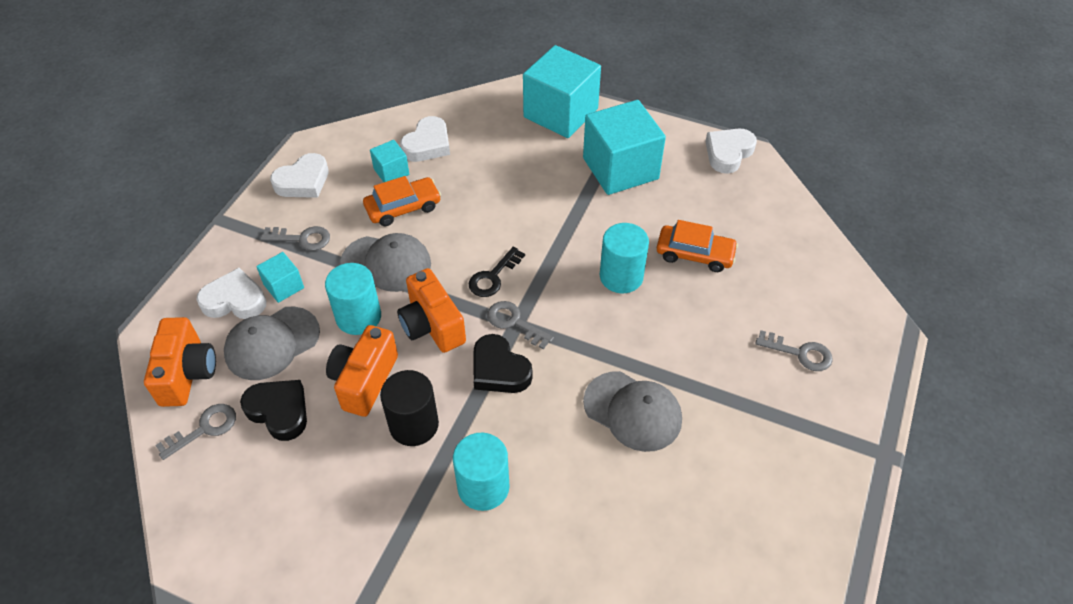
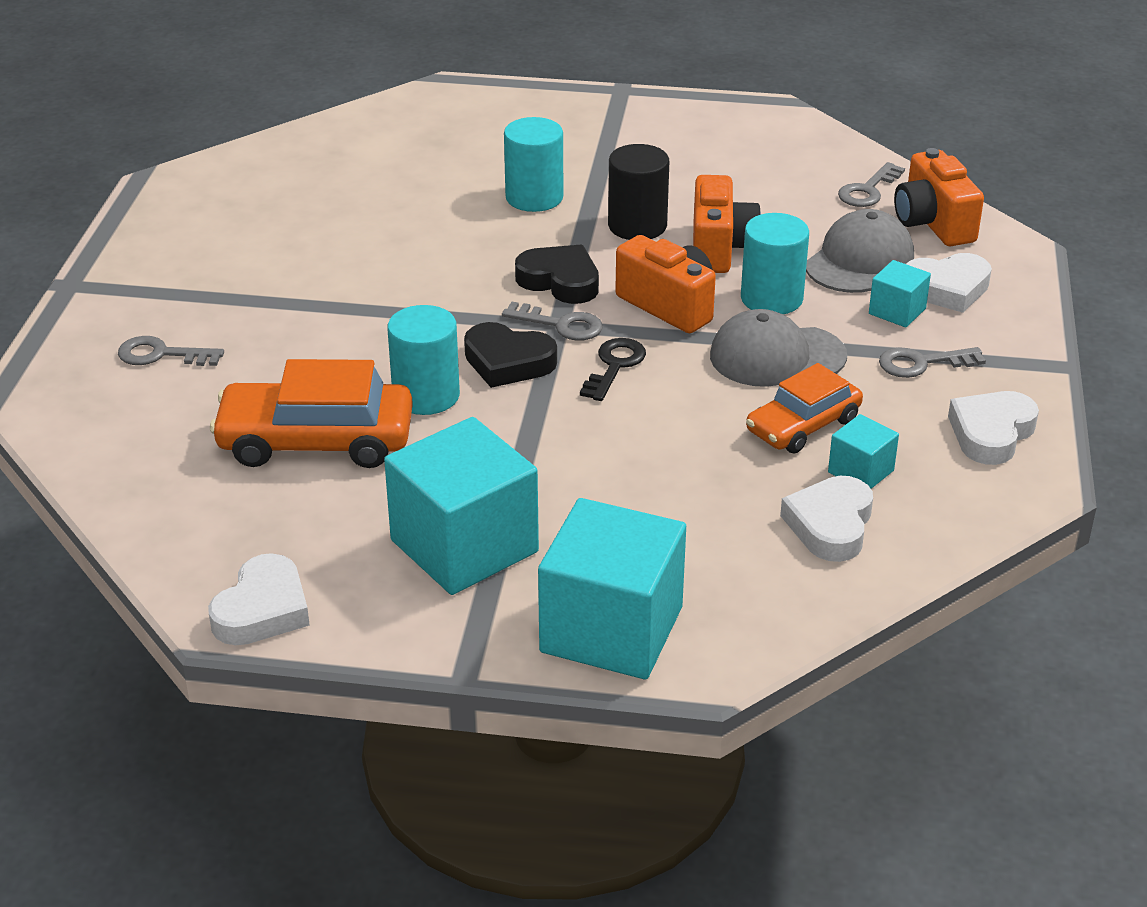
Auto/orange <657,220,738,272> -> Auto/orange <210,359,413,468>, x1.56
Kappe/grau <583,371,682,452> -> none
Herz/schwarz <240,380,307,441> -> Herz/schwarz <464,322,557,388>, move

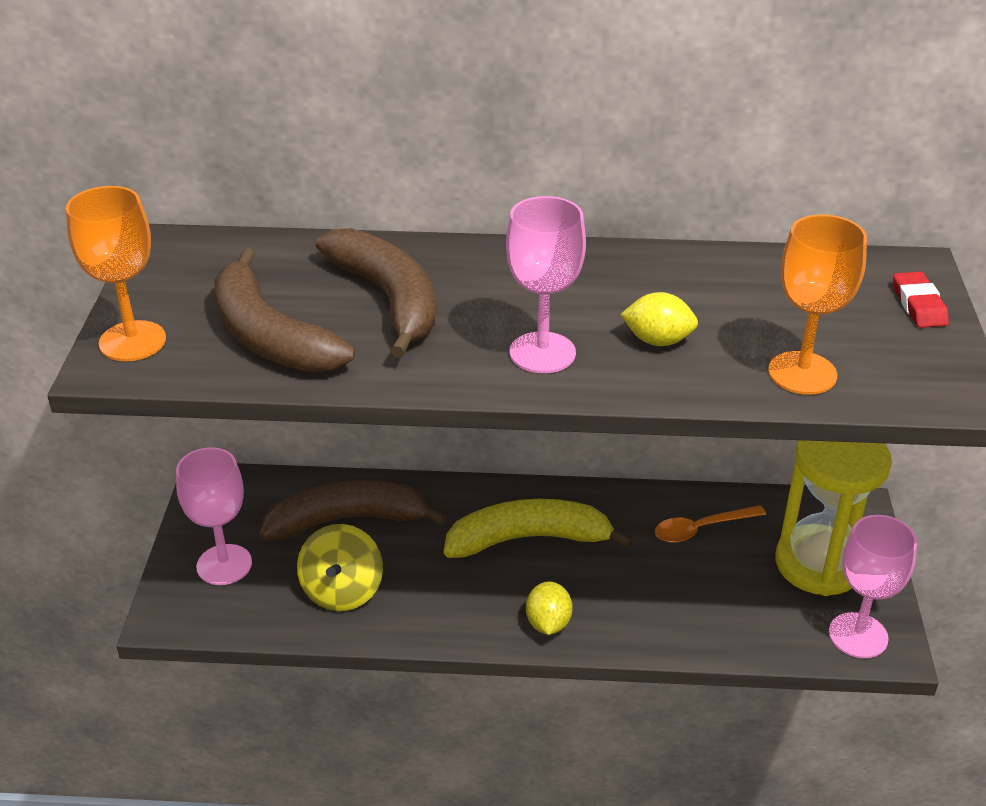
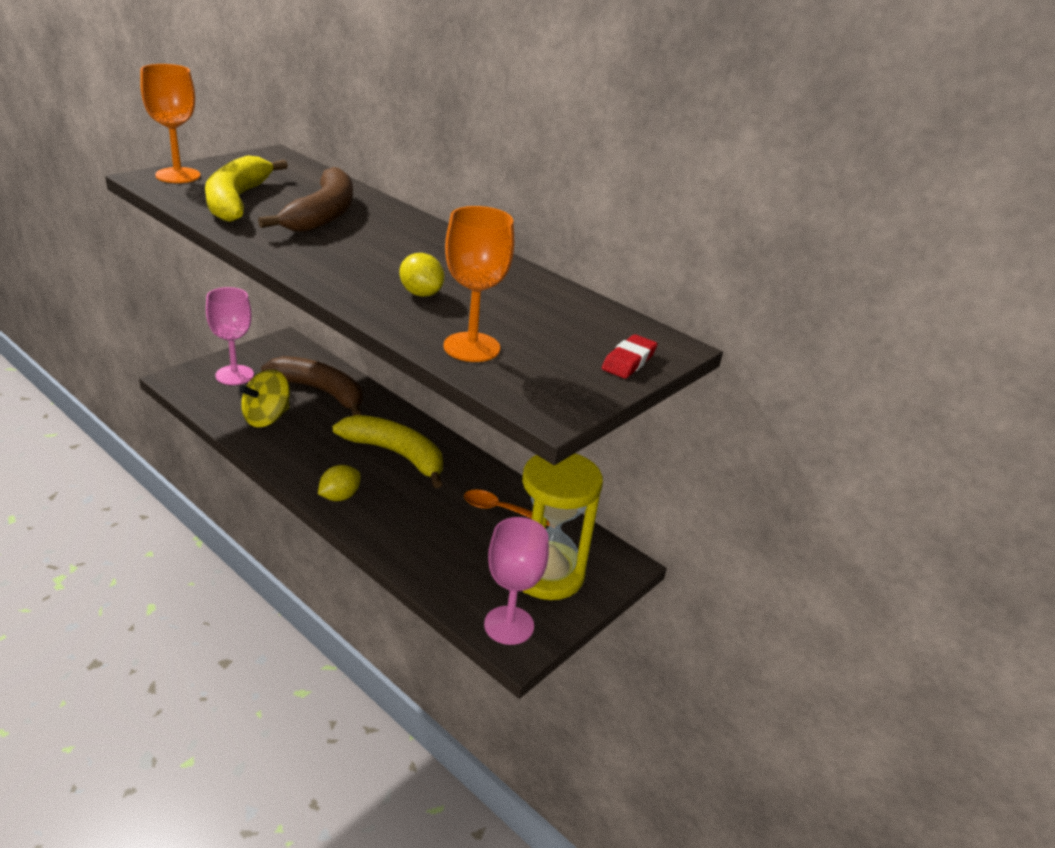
Kelch/rosa <506,196,586,373> -> none
Banane/braun <214,248,355,372> -> Banane/gelb <205,155,288,222>

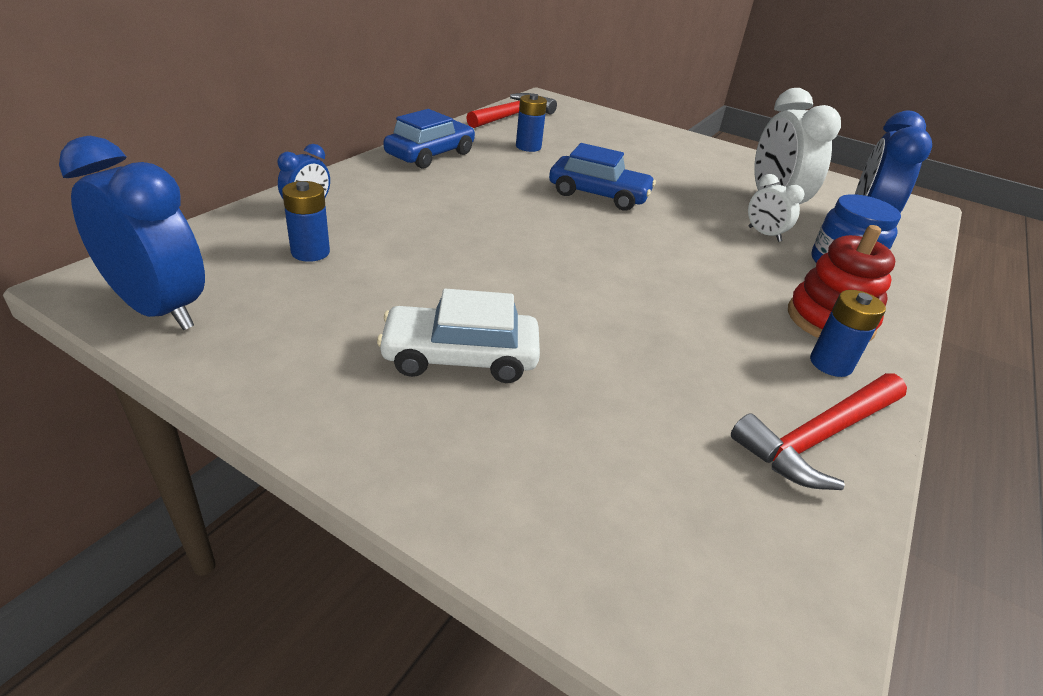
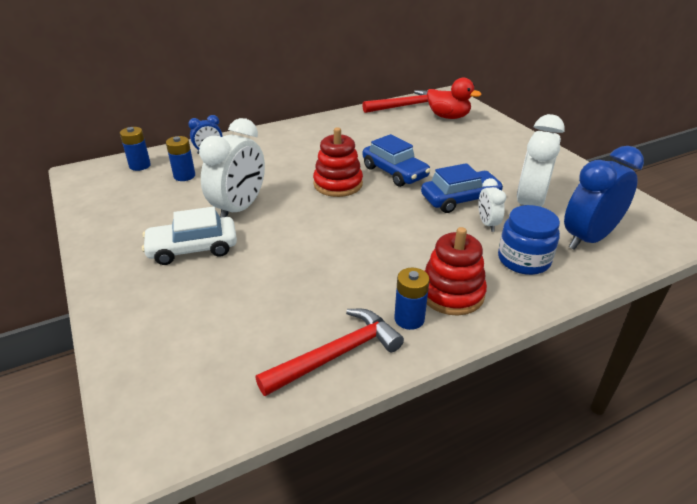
Batterie/blau <516,94,547,152> -> Batterie/blau <120,127,151,171>, move
Auto/blau <383,109,475,169> -> Auto/blau <421,163,504,213>, move
Wecker/blau <59,136,205,330> -> none
Auto/weiß <377,289,540,383> -> Auto/weiß <142,207,237,265>, 45 degrees counterclockwise
Hammer/rot <731,373,907,490> -> Hammer/rot <256,309,404,396>, 150 degrees clockwise
none -> Ente/rot <427,78,482,119>
none -> Wecker/weiß <199,118,265,218>
none -> Stapelspielzeug/rot <313,127,363,197>

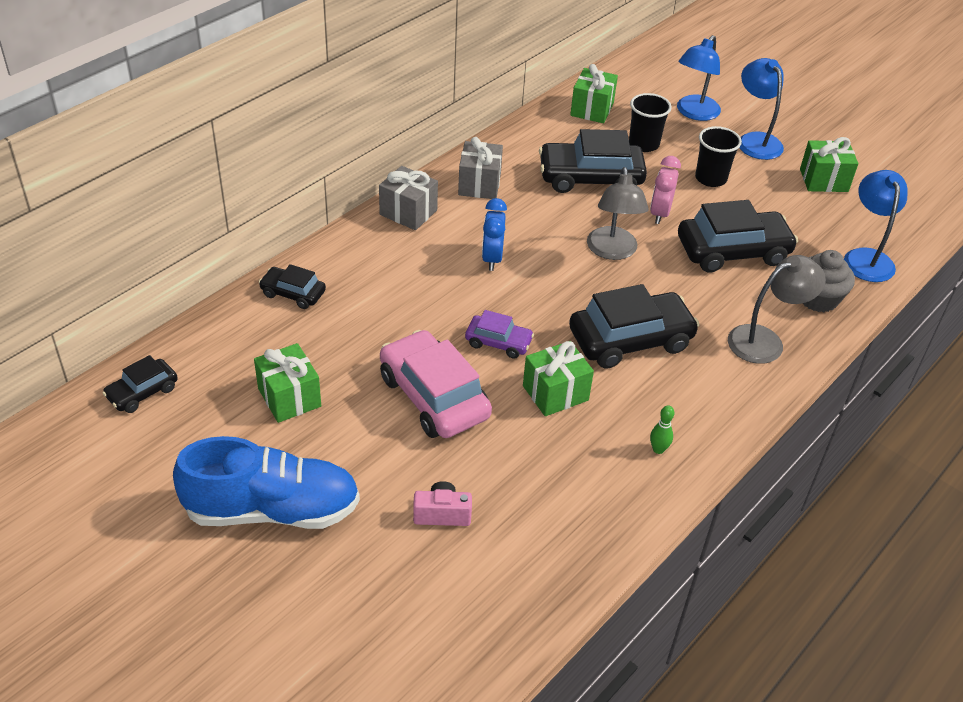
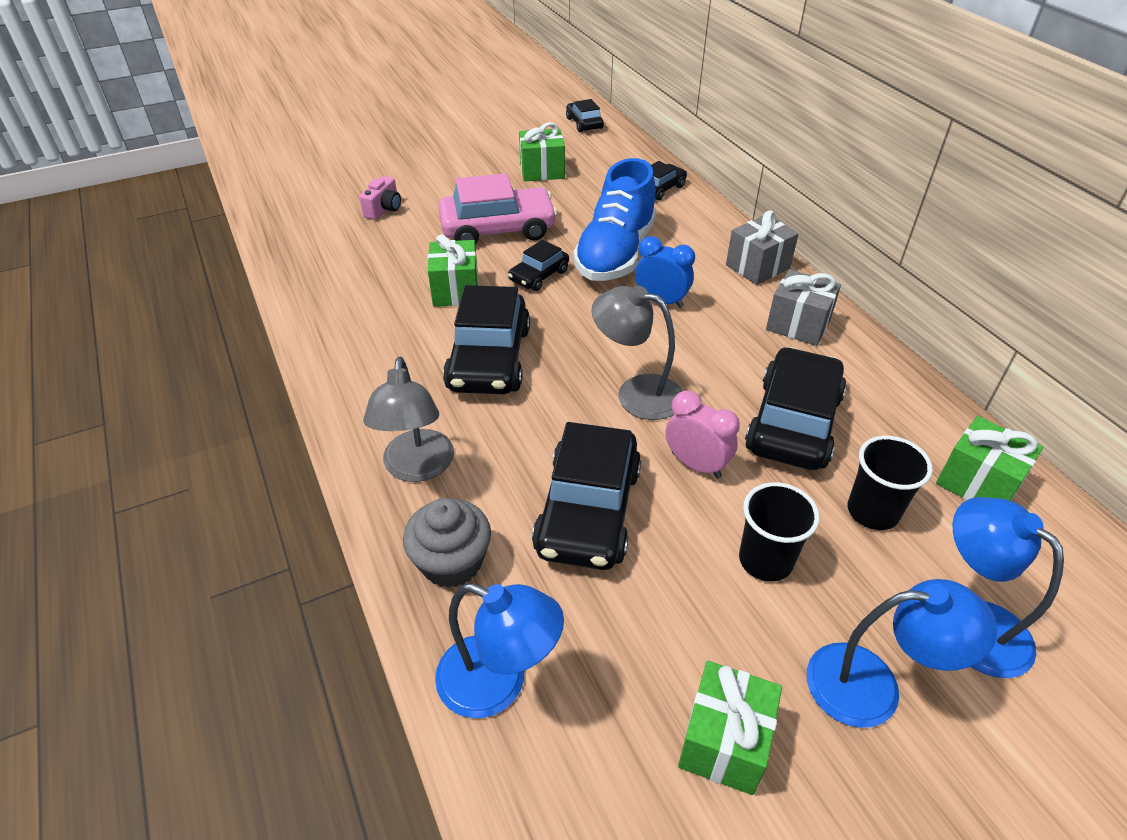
Auto/lila <465,310,534,359> -> Auto/schwarz <508,240,569,291>
Bowlingkegel/grün <650,405,674,454> -> none
Schuh/blau <173,436,360,529> -> Schuh/blau <573,158,656,281>, move

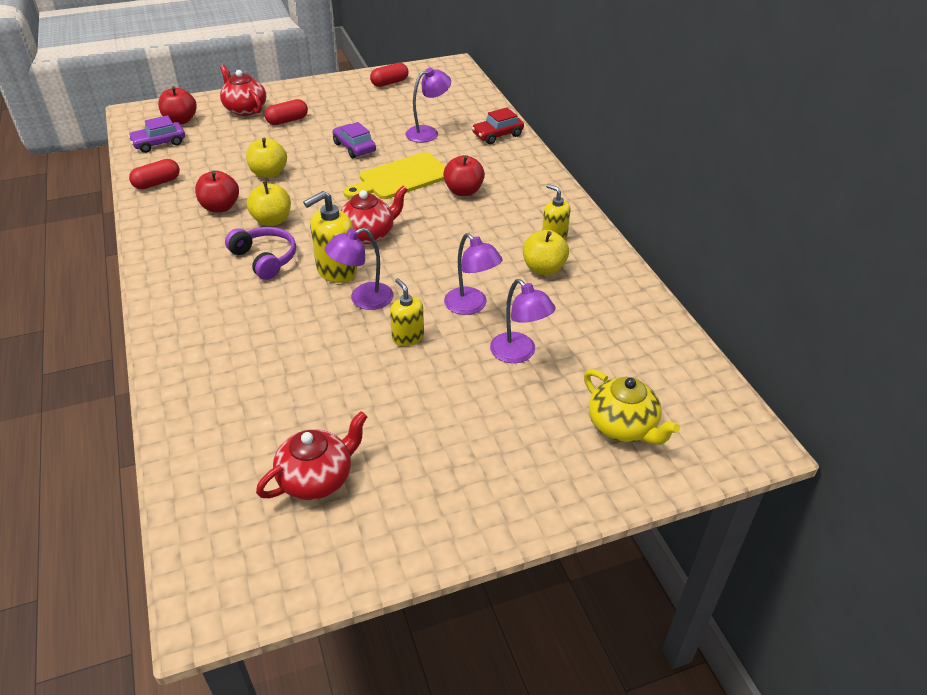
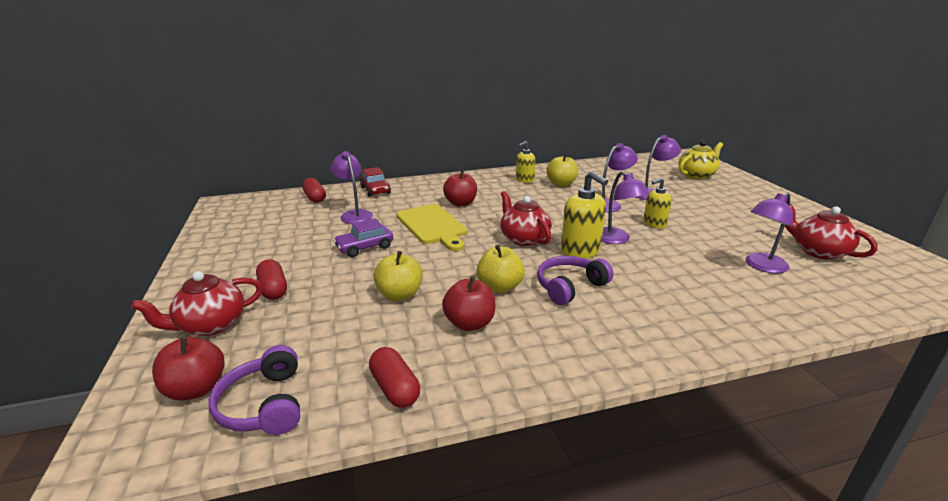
Kapsel/rot <370,63,408,87> -> Kapsel/rot <302,178,326,203>, move
Auto/lila <128,115,185,153> -> Kopfhörer/lila <209,345,300,435>
none -> Lampe/lila <746,192,793,273>

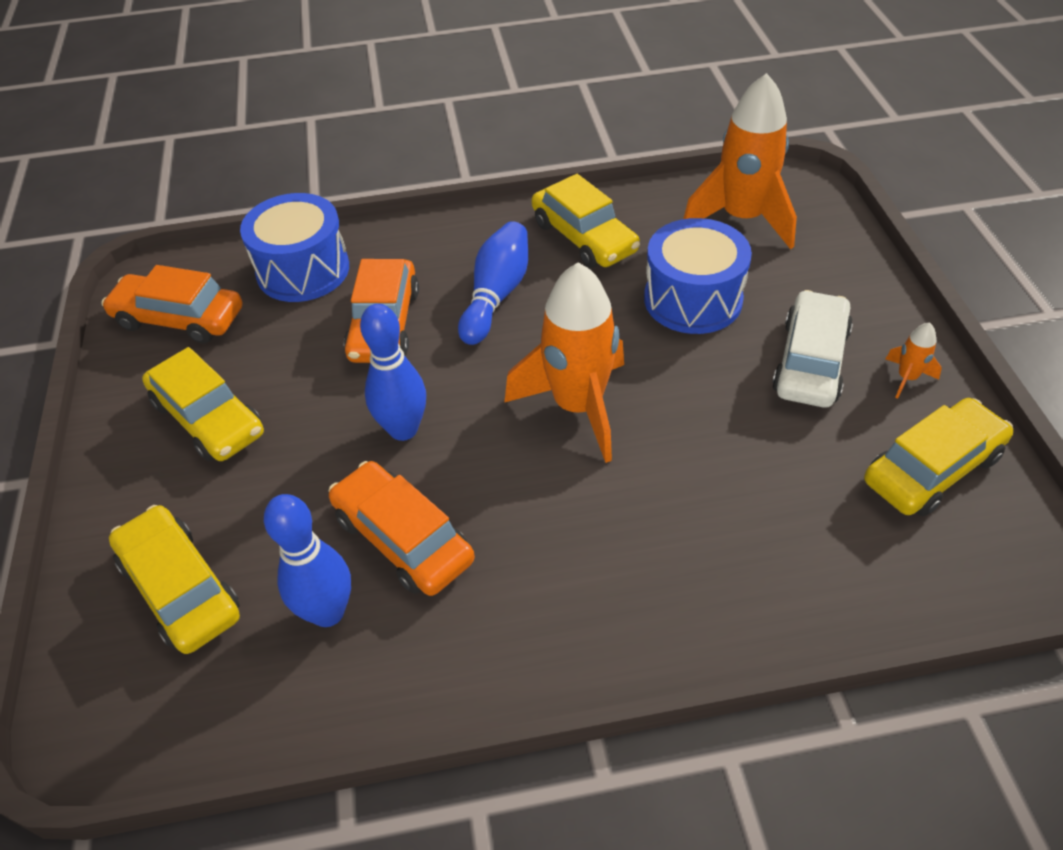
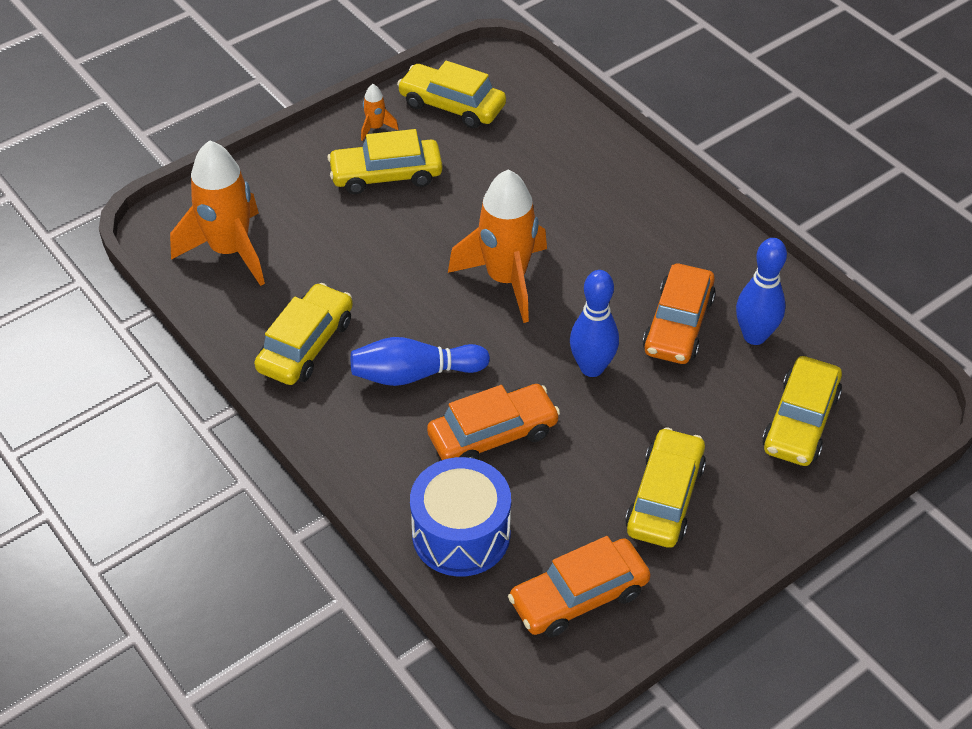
Trommel/blau <644,218,752,334> -> none
Auto/orange <101,265,243,343> -> Auto/orange <508,536,651,637>, 75 degrees clockwise
Auto/weiß <772,290,853,408> -> Auto/gelb <327,129,443,194>

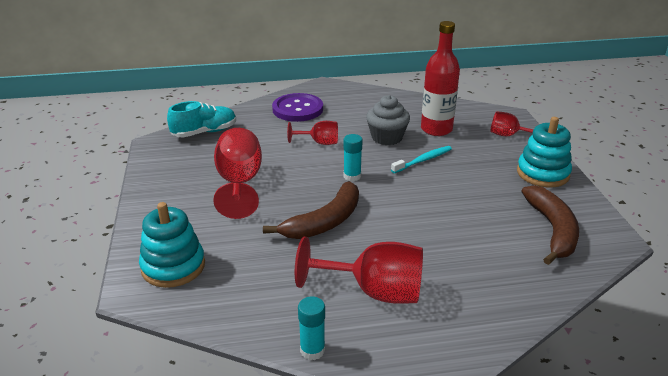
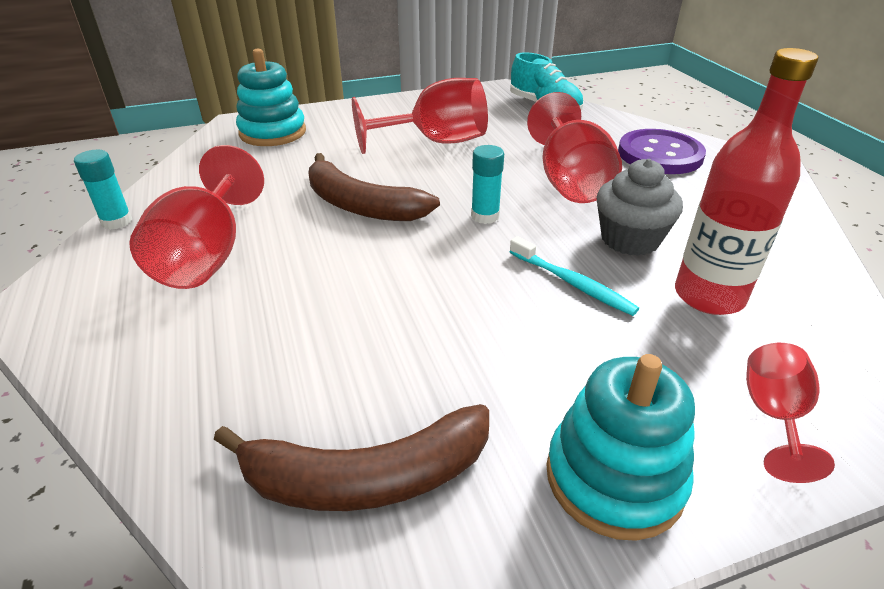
Kelch/rot <287,121,338,145> -> Kelch/rot <527,92,622,203>, x1.78

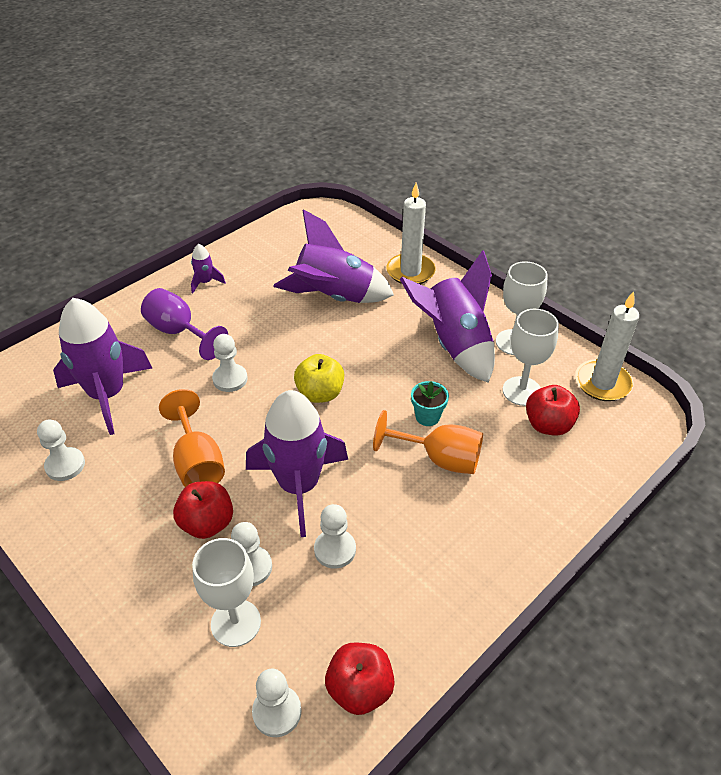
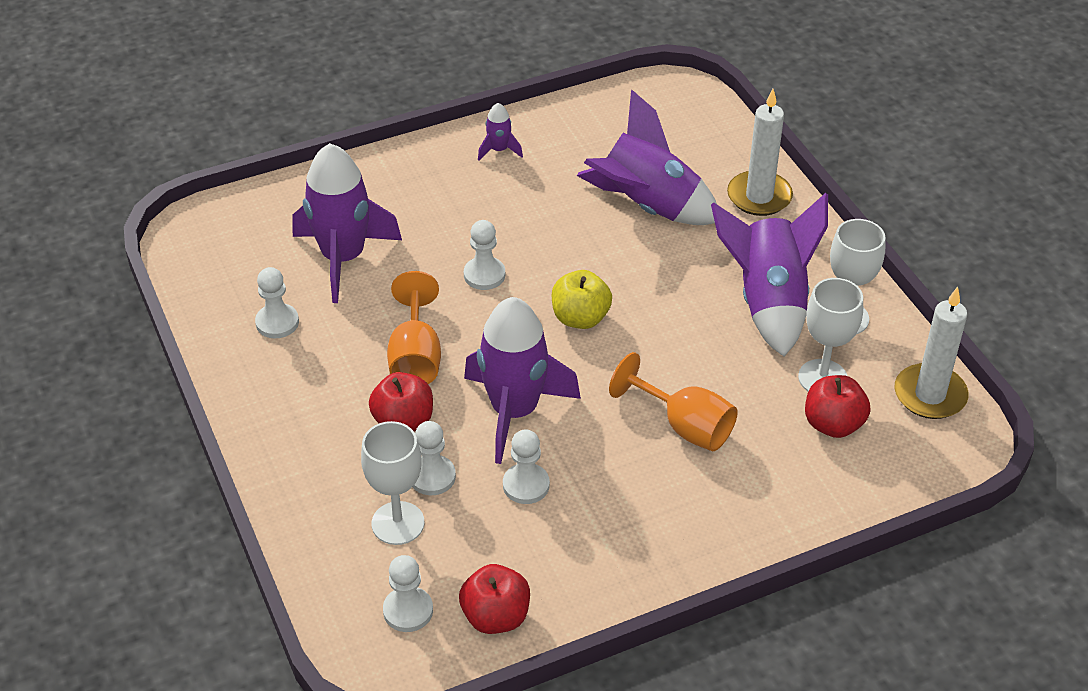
Kelch/lila <141,288,228,360> -> none
Blumentopf/türkis <411,381,449,426> -> none

